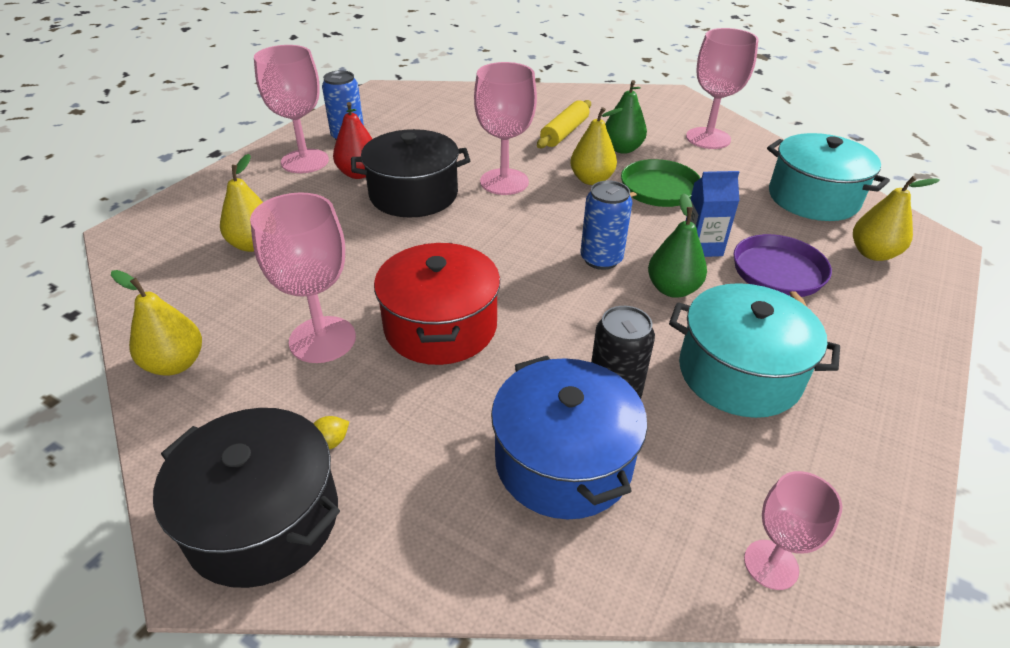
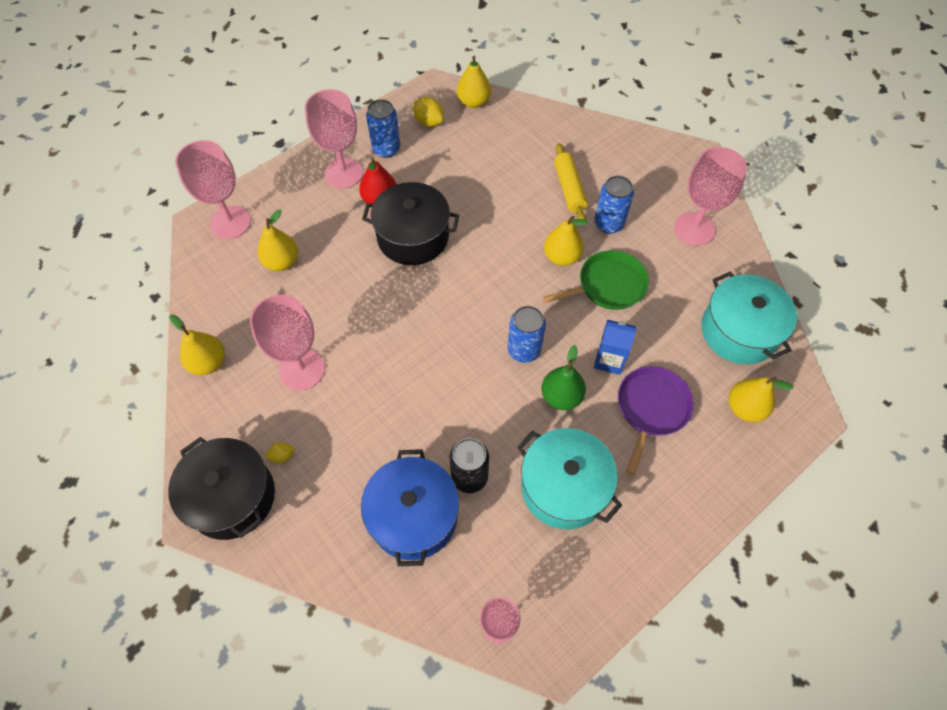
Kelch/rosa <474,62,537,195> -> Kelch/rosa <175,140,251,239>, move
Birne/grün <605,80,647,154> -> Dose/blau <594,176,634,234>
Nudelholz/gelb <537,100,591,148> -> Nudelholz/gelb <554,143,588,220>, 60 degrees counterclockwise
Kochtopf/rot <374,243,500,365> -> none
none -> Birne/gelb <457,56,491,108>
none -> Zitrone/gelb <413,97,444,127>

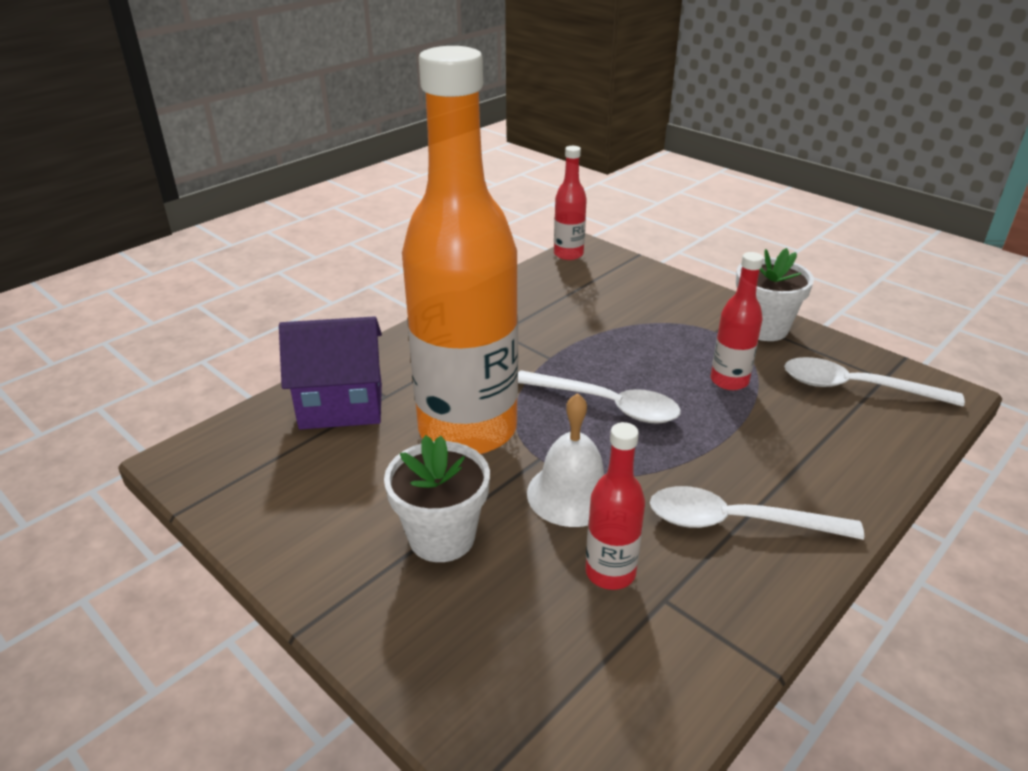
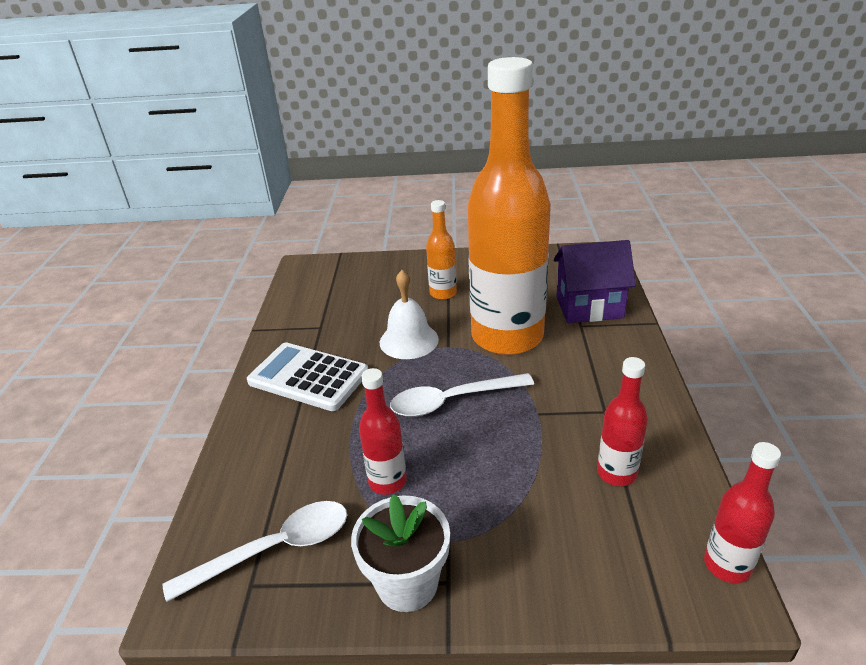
Haus/lila <279,316,382,429> -> Haus/lila <553,240,636,323>, 45 degrees clockwise
Flasche/rot <585,422,645,590> -> Flasche/rot <597,357,648,486>, move
Blumentopf/weiß <384,435,490,562> -> Flasche/orange <426,200,457,300>
Löffel/weiß <650,486,864,540> -> Taschenrechner/weiß <247,342,368,411>

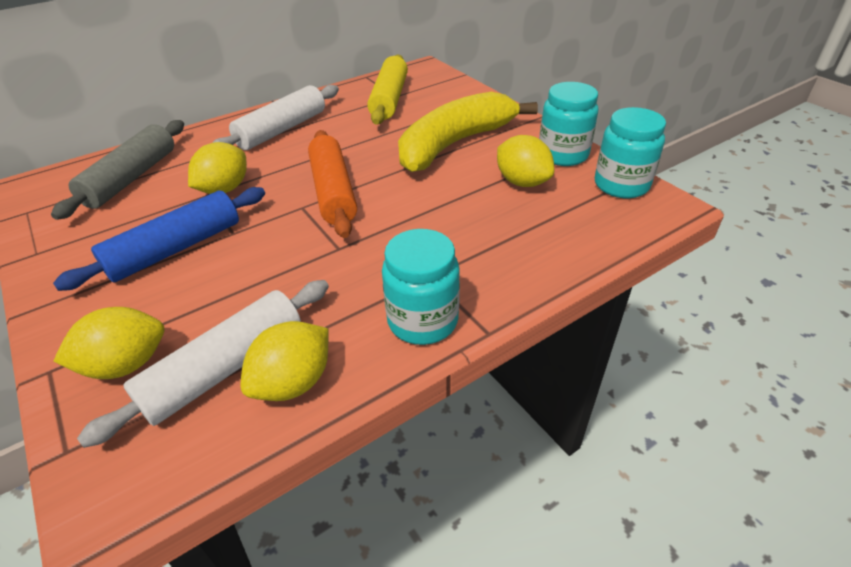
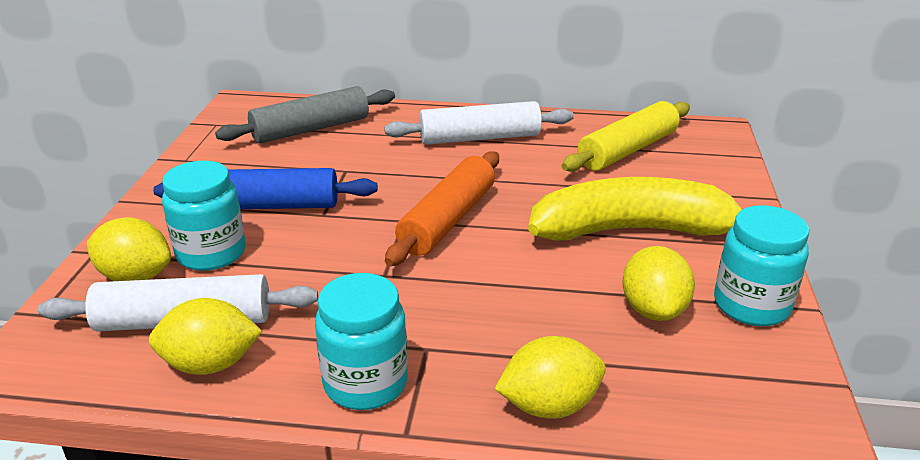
Einmachglas/türkis <595,107,666,198> -> Einmachglas/türkis <162,161,246,271>, move
Zitrone/gelb <188,142,247,194> -> Zitrone/gelb <495,336,606,419>, move

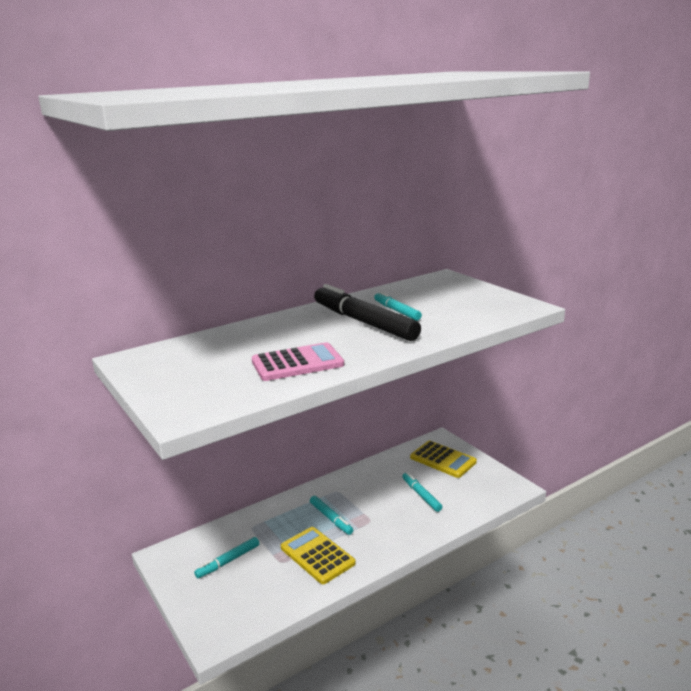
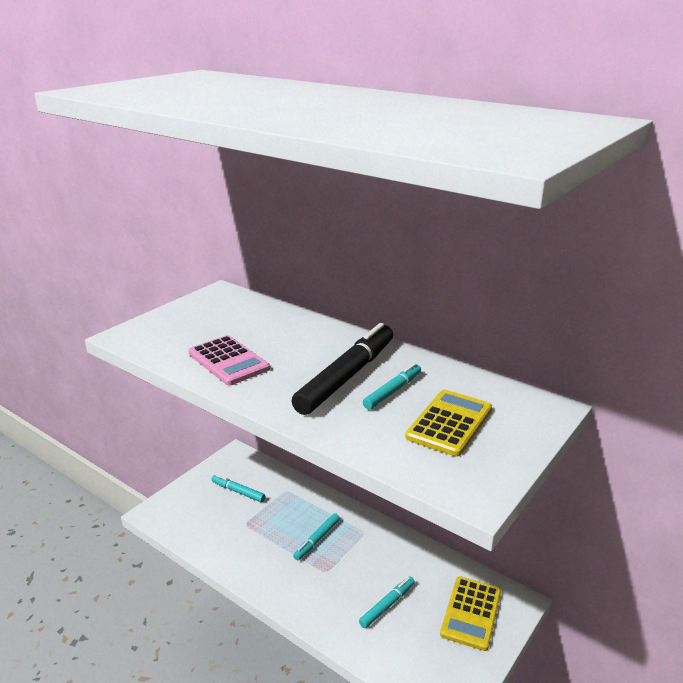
Taschenrechner/gelb <281,527,356,584> -> Taschenrechner/gelb <405,390,492,457>, move

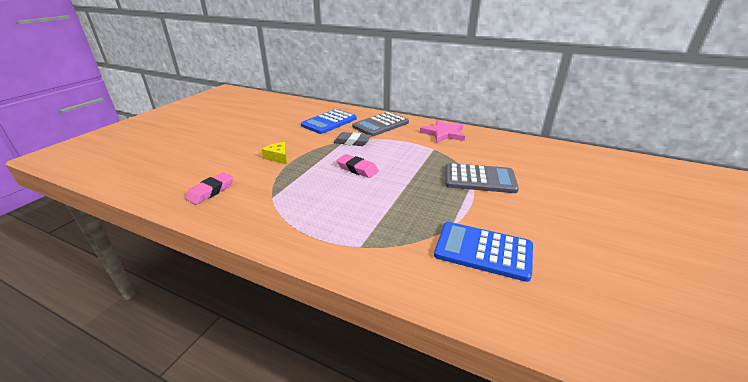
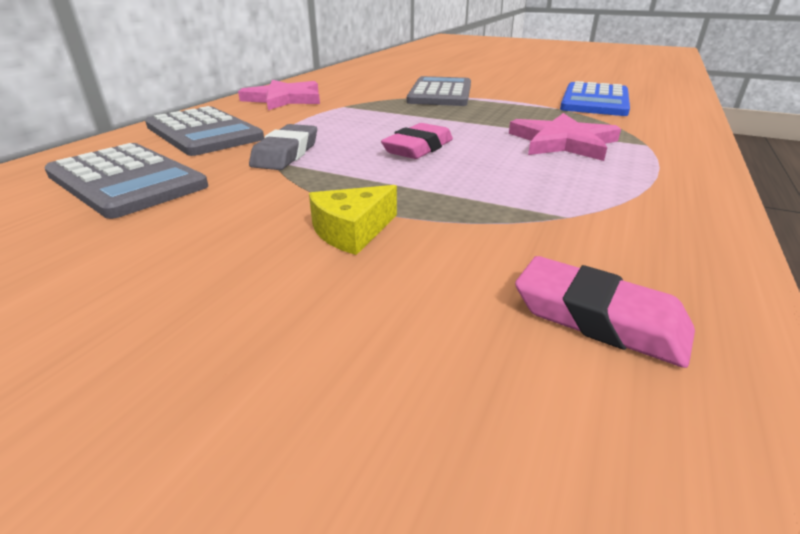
Taschenrechner/blau <301,109,357,134> -> Taschenrechner/grau <44,143,208,219>
none -> Stern/rosa <509,113,621,161>

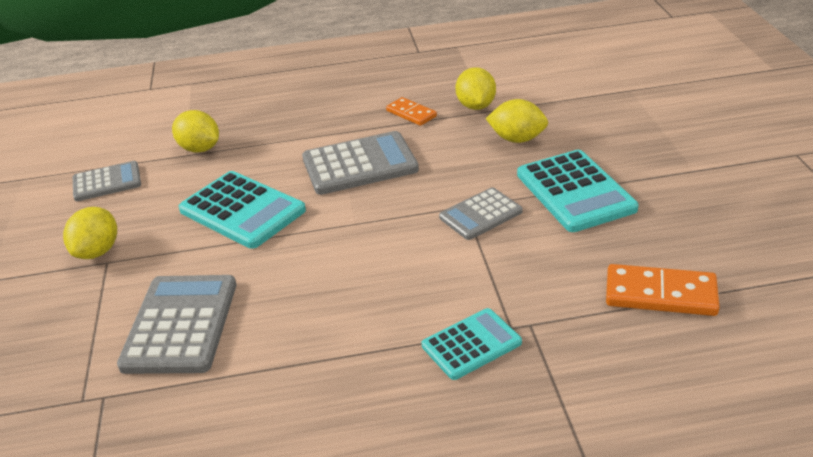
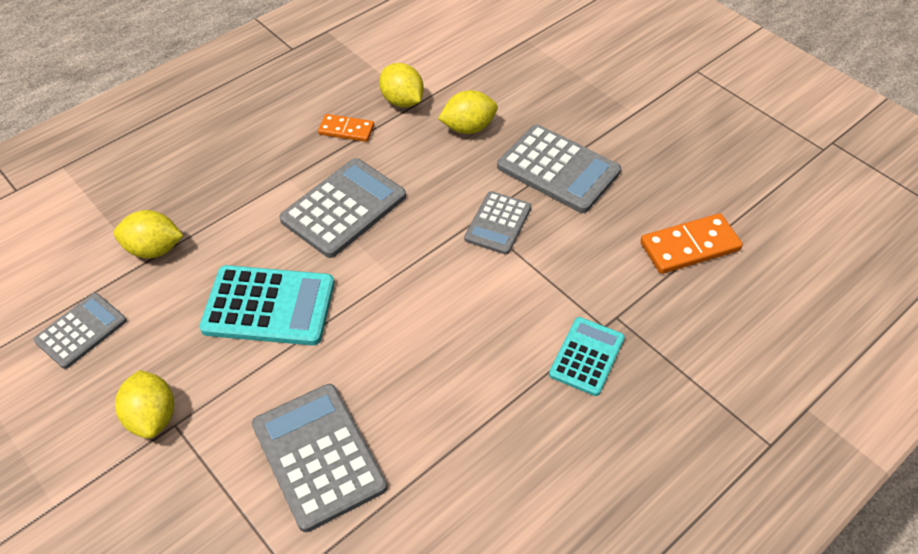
Taschenrechner/türkis <517,150,639,232> -> Taschenrechner/grau <497,124,621,213>

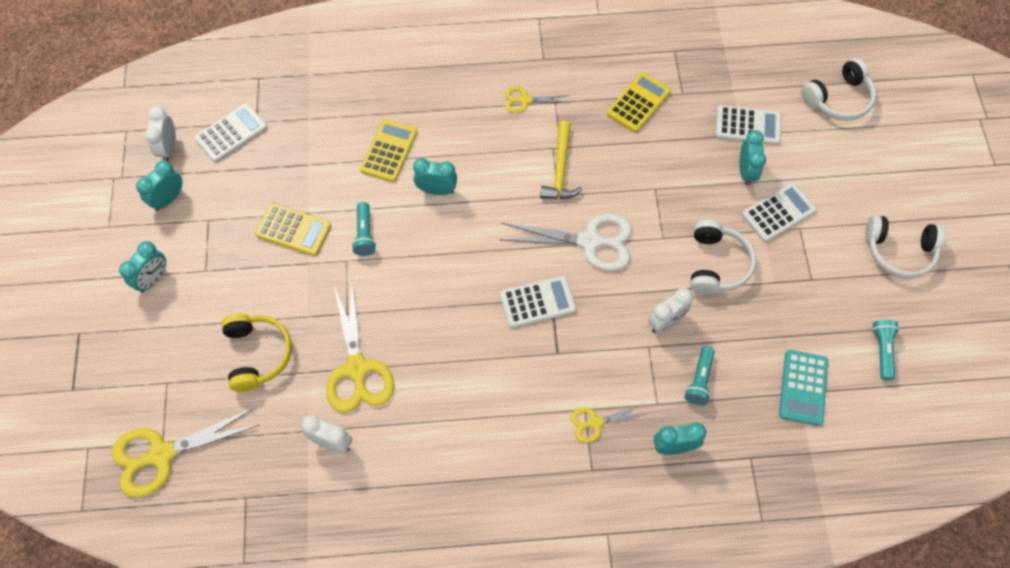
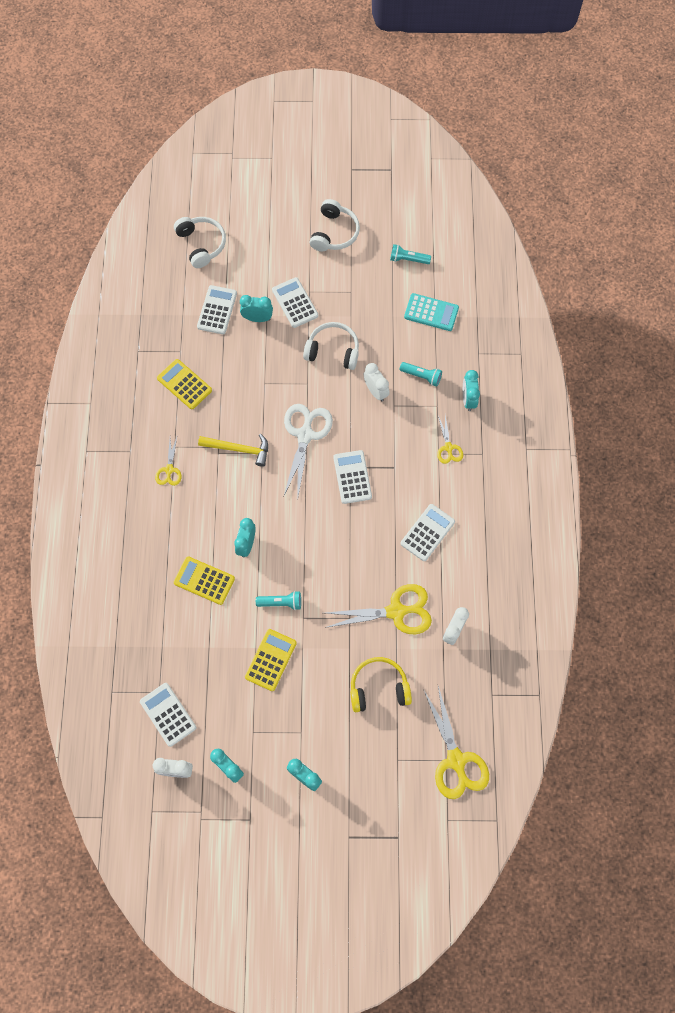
none -> Taschenrechner/weiß <401,504,455,561>

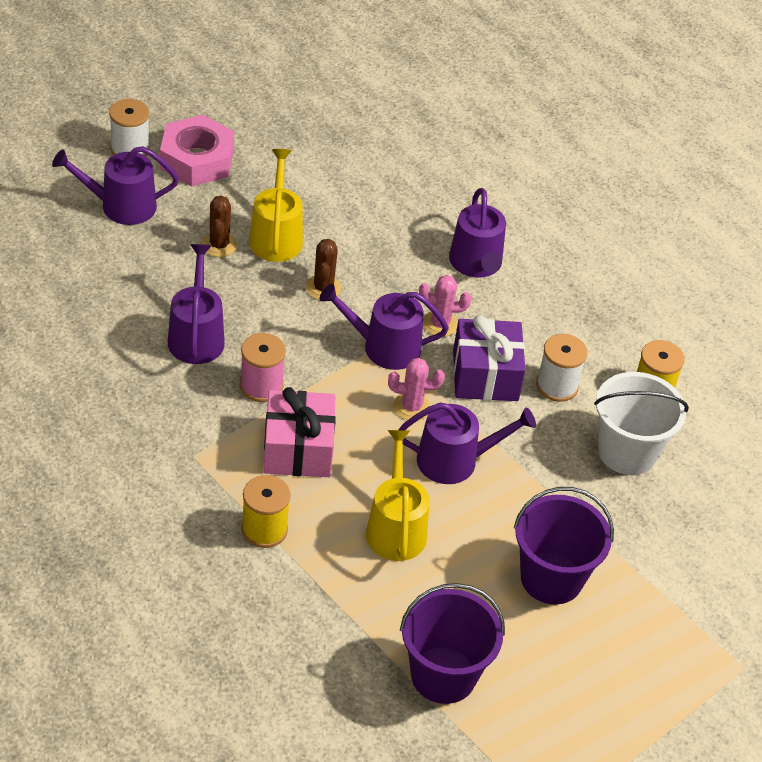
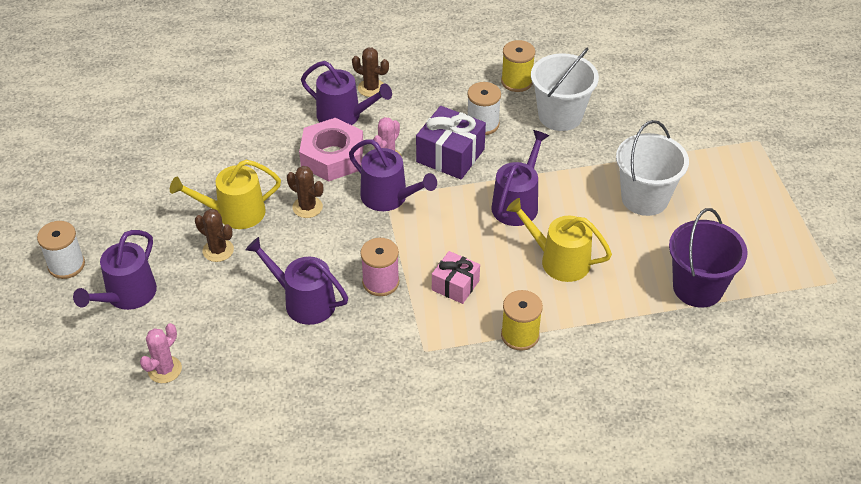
Sechskantmutter/rosa <160,115,234,186> -> Sechskantmutter/rosa <299,118,364,181>, move
Gießkanne/gelb <249,149,303,262> -> Gießkanne/gelb <170,160,281,229>, 45 degrees counterclockwise
Gießkanne/lila <320,284,449,370> -> Gießkanne/lila <349,139,437,211>, 90 degrees counterclockwise
Kaktus/rosa <388,358,445,420> -> Kaktus/rosa <140,323,182,383>, move
Geschenk/rosa <263,387,336,477> -> Geschenk/rosa <432,251,480,304>, x0.63
Eimer/lila <514,487,614,605> -> Eimer/weiß <616,120,689,216>
none -> Kaktus/braun <352,47,389,97>

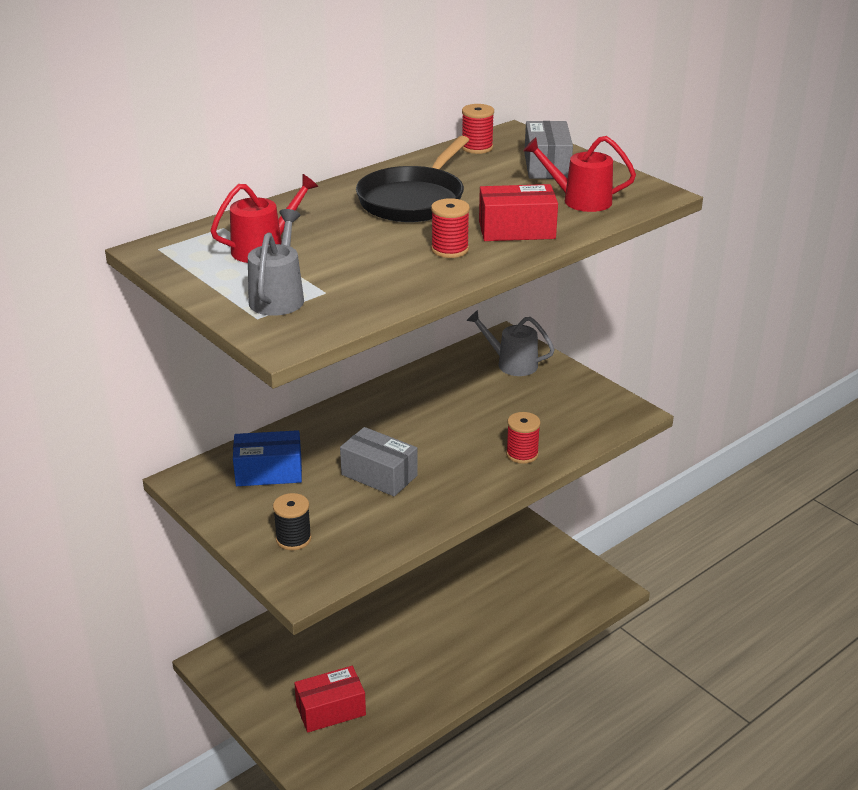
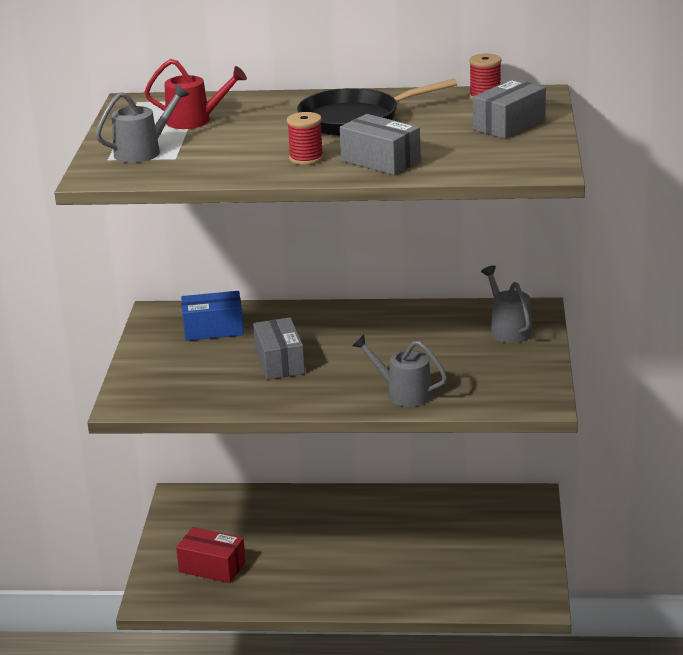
Gießkanne/rot <523,136,636,212> -> none
Schachtel/rot <479,184,558,241> -> Schachtel/grau <340,114,421,175>
Garnrolle/rot <506,412,541,464> -> Gießkanne/grau <352,335,447,407>
Schachtel/blau <233,430,302,486> -> Schachtel/blau <181,291,244,341>, 45 degrees counterclockwise
Garnrolle/schwarz <273,493,312,550> -> none

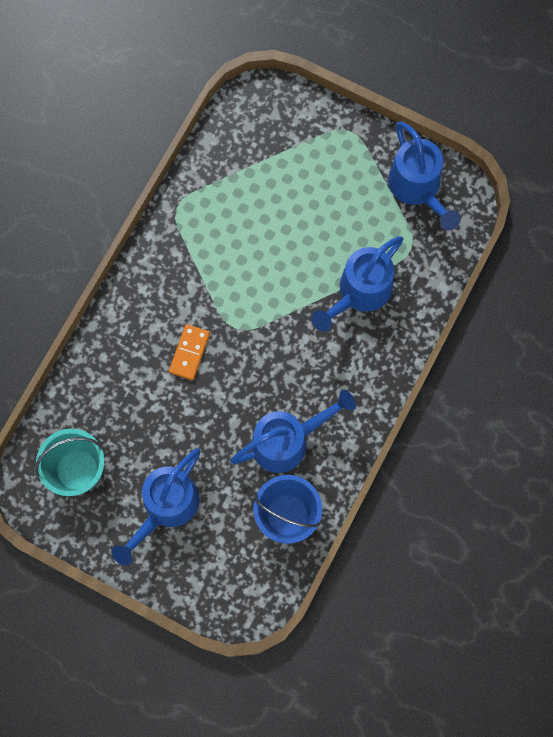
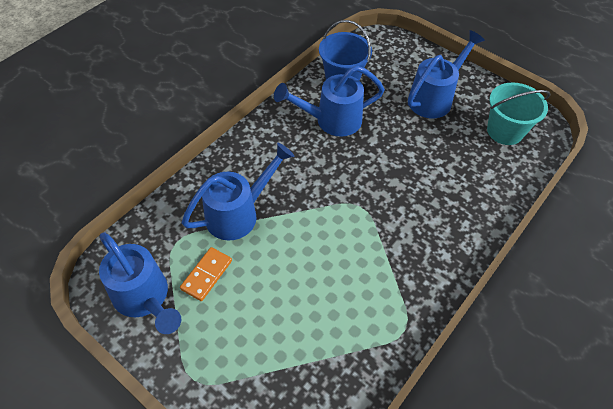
Gießkanne/blau <388,121,461,230> -> Gießkanne/blau <99,233,181,334>, 150 degrees clockwise
Dominostein/orange <169,324,210,380> -> Dominostein/orange <180,247,232,301>, move

